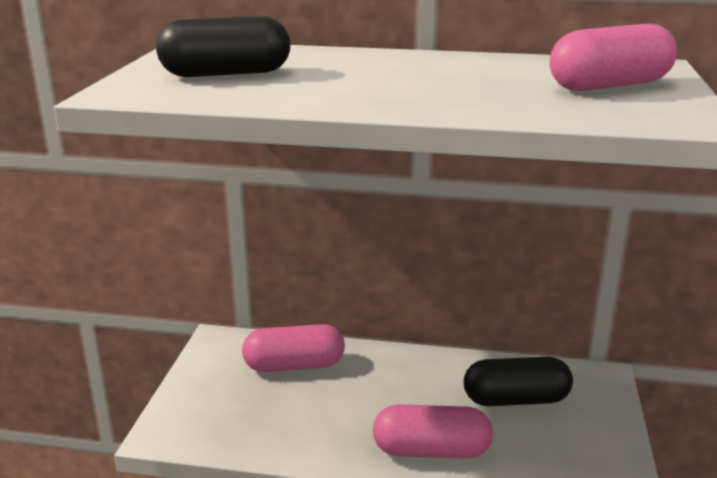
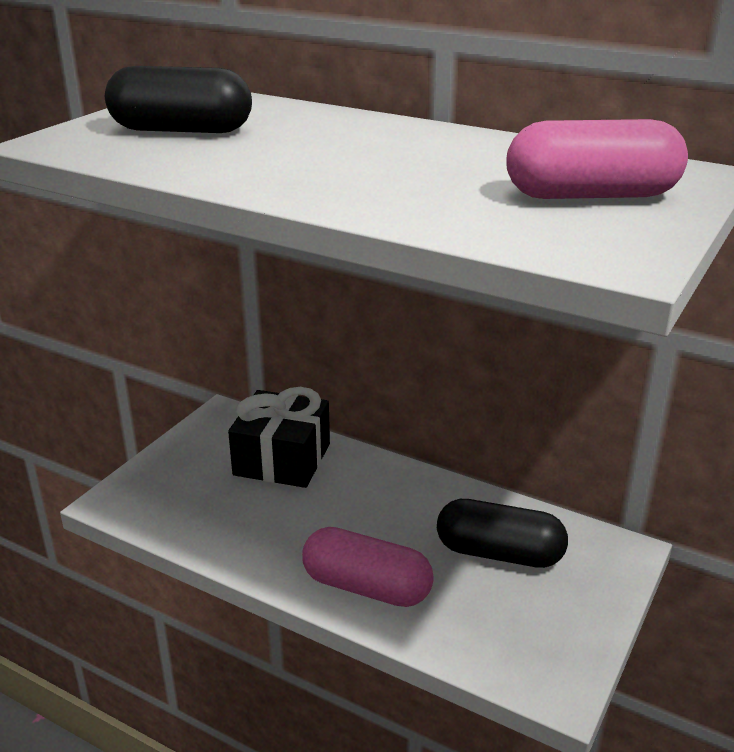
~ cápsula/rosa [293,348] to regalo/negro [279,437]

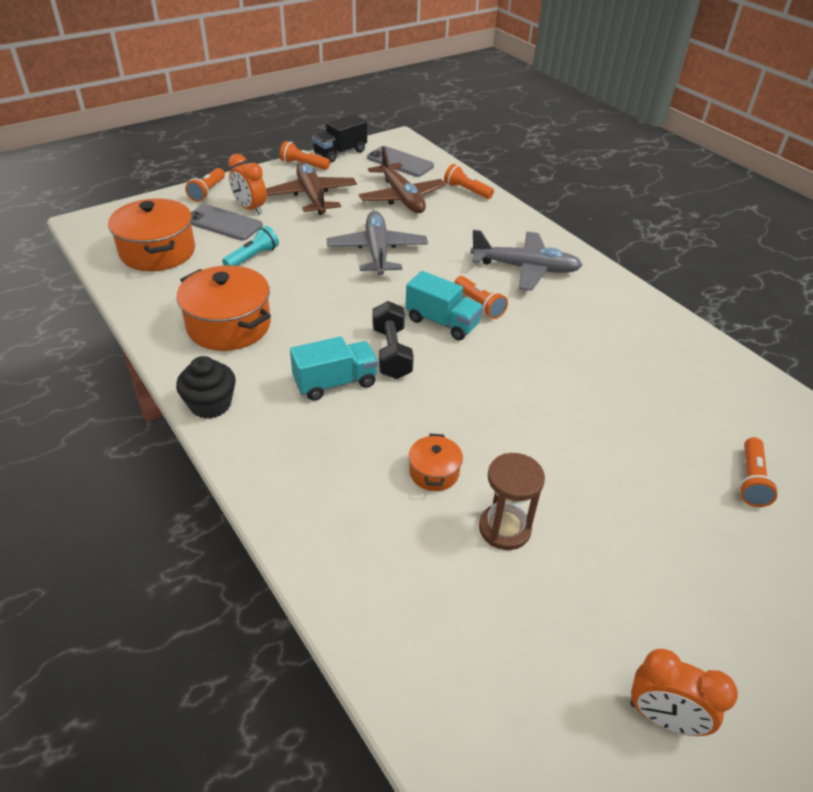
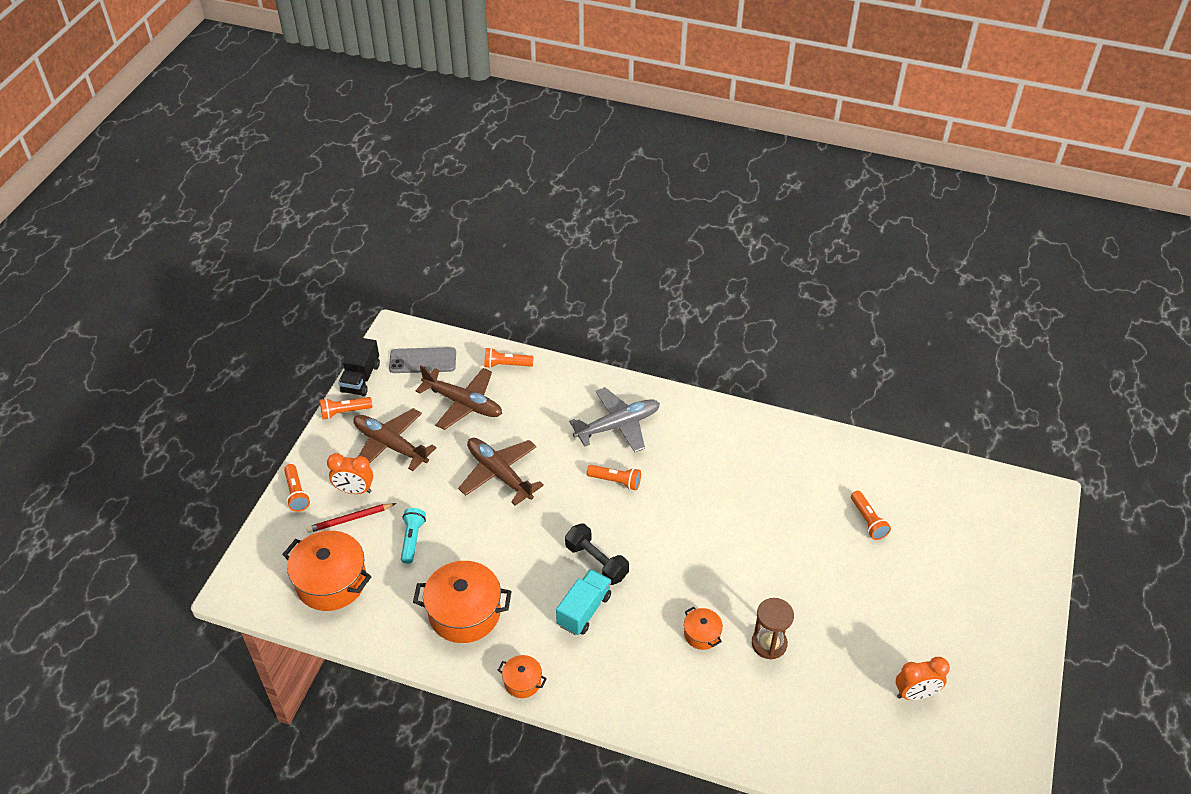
- camión/turquesa [444,305]
~ magdalena/negro [205,387] to olla/naranja [522,676]
~ móvil/gris [227,222] to lápiz/rojo [351,518]
~ avión/gris [377,243] to avión/marrón [501,472]

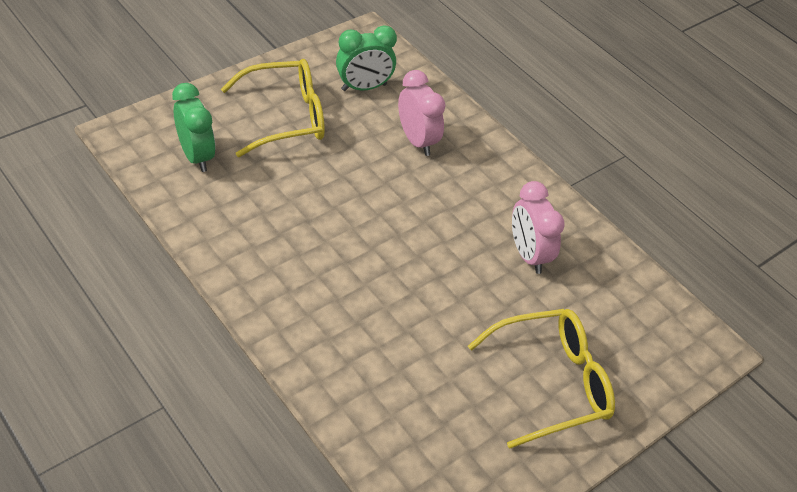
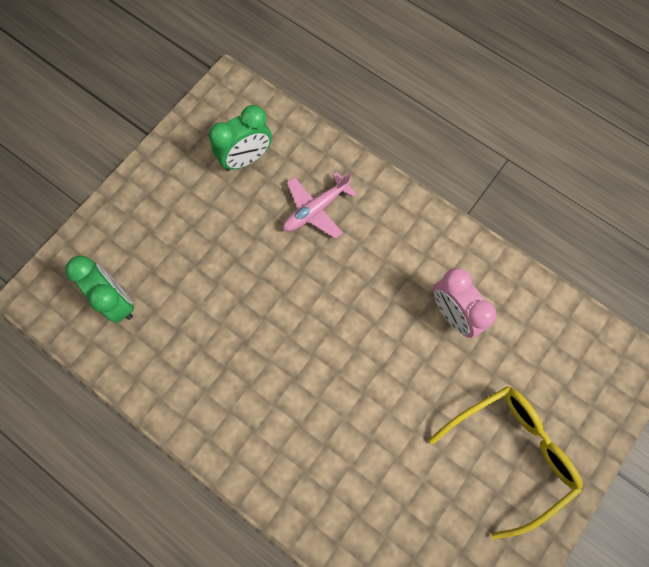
- gafas/amarillo [273,108]
~ despertador/rosa [421,113] to avión/rosa [320,205]

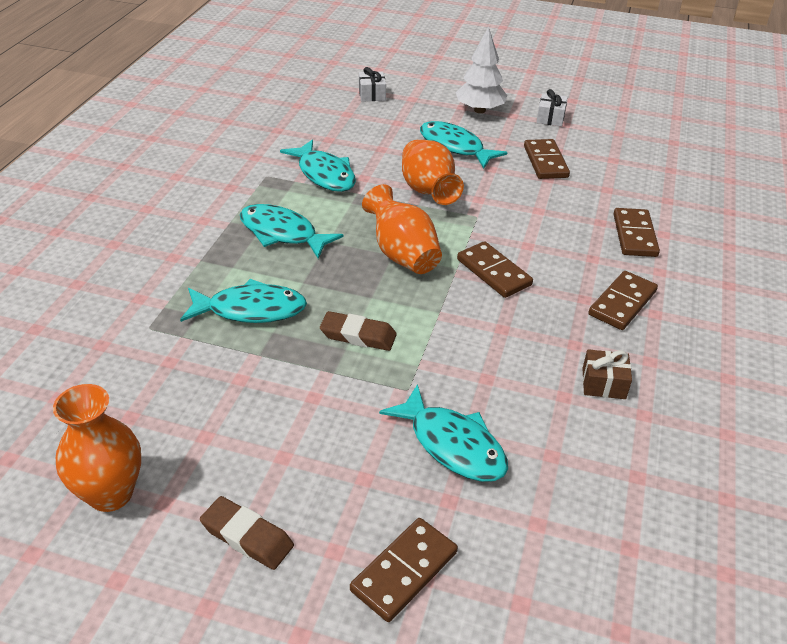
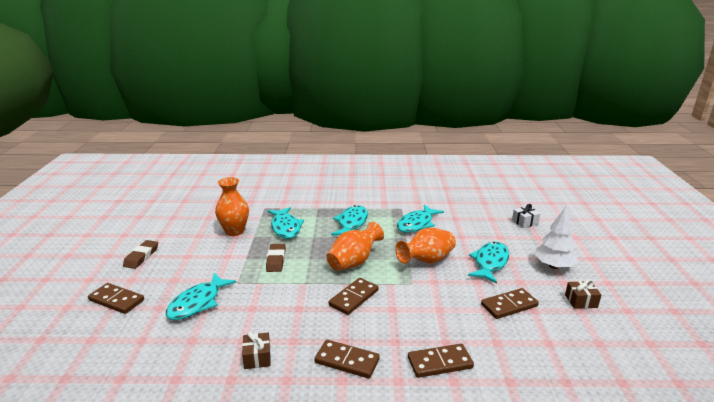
~ florero/naranja [97,448] to [232,206]
~ regalo/blanco [552,108] to regalo/marrón [583,294]

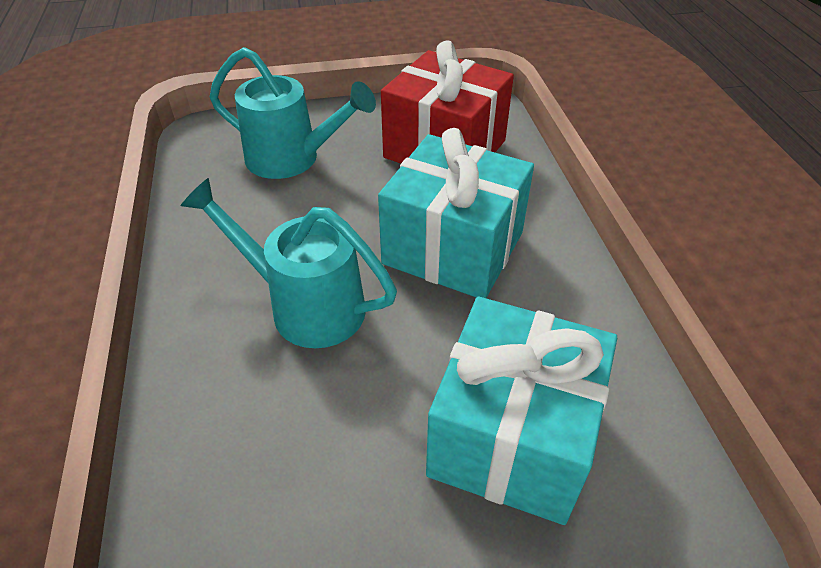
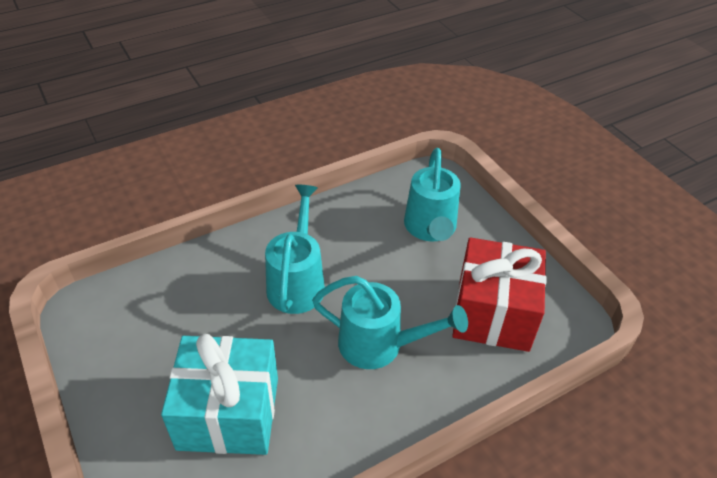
~ regalo/turquesa [456,213] to regadera/turquesa [390,322]

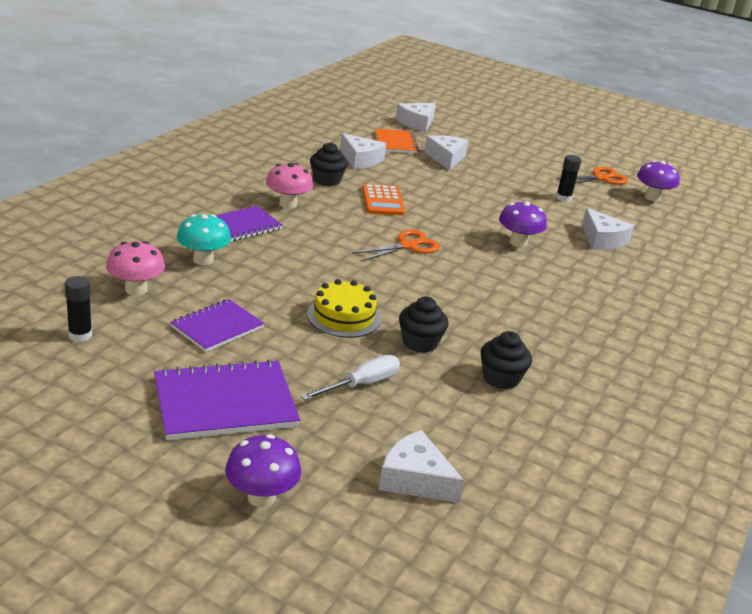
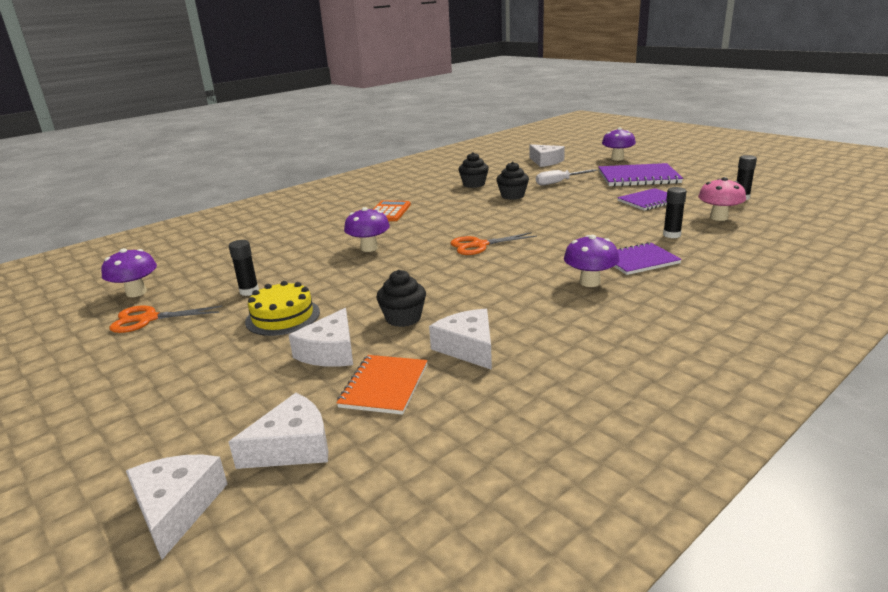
~ tarta/amarillo [344,308] to [282,308]
~ magdalena/negro [329,164] to [401,298]
~ calculadora/naranja [383,199] to [392,210]
~ queso/blanco [608,229] to [176,507]
~ seta/turquesa [204,239] to barra de pegamento/negro [675,212]
~ seta/rosa [289,185] to seta/morado [591,261]

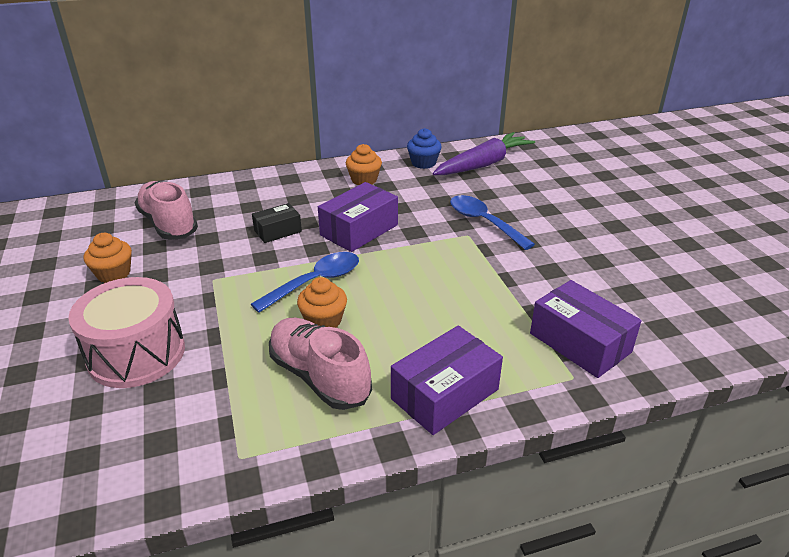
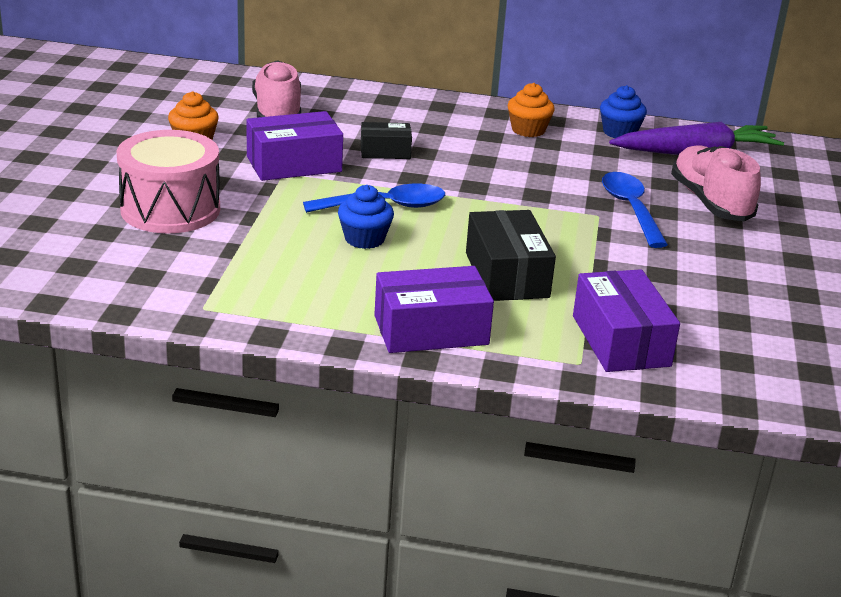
+ caja/negro [511,255]
~ zapato/rosa [320,364] to [716,183]
~ caja/morado [358,217] to [294,146]
~ magdalena/naranja [322,302] to magdalena/azul [366,217]

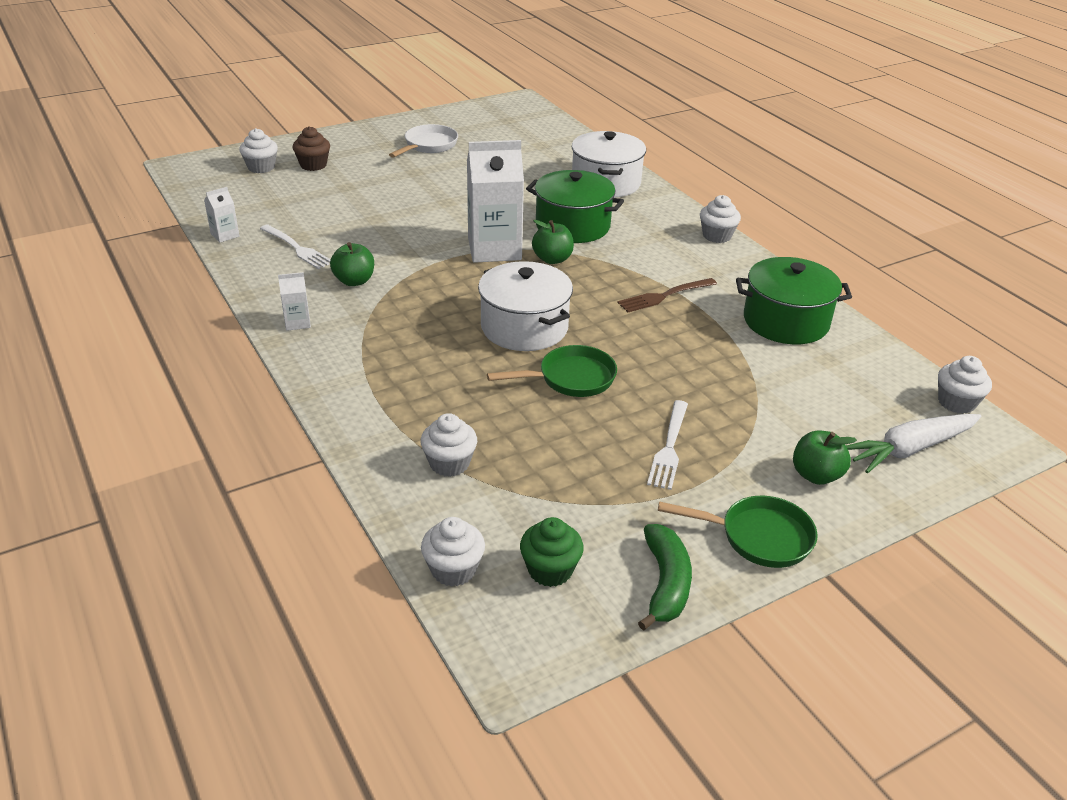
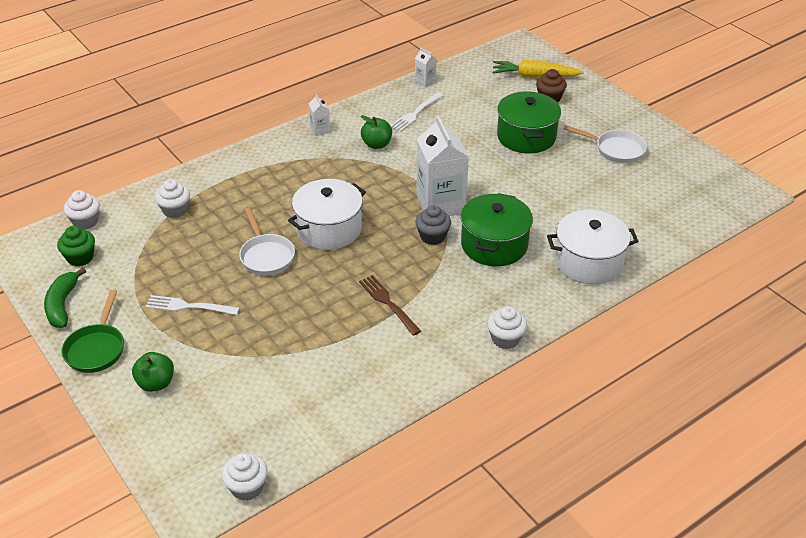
- zanahoria/blanco [914,443]
~ olla/verde [794,300] to [529,123]
~ magdalena/blanco [258,150] to zanahoria/amarillo [538,68]
~ manzana/verde [553,242] to magdalena/gris [433,225]
~ sartén/verde [552,371] to sartén/blanco [267,241]
~ plátano/verde [665,577] = [65,298] 90 degrees clockwise

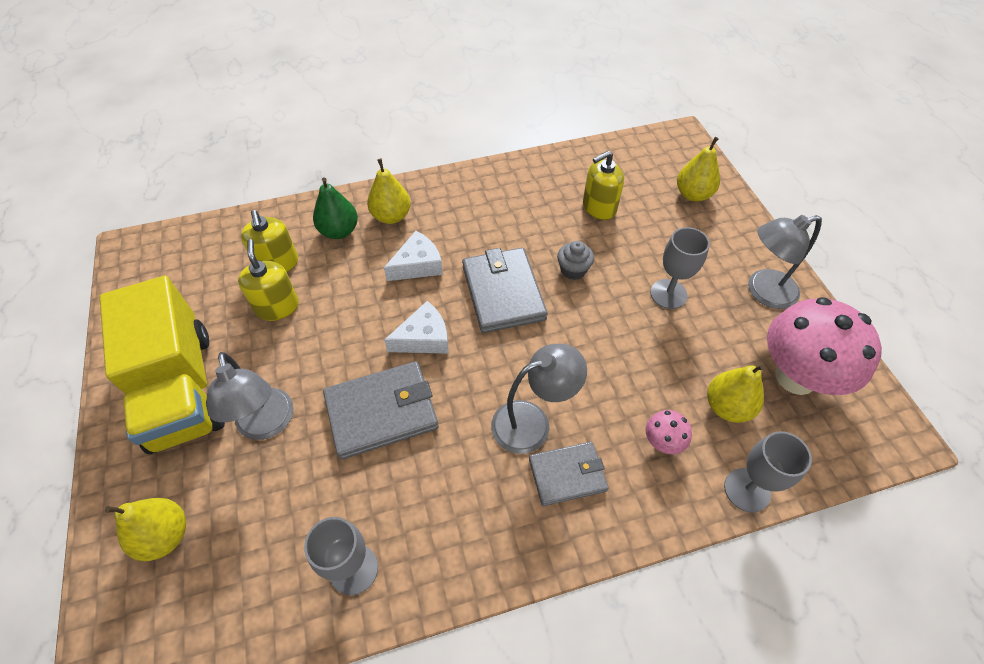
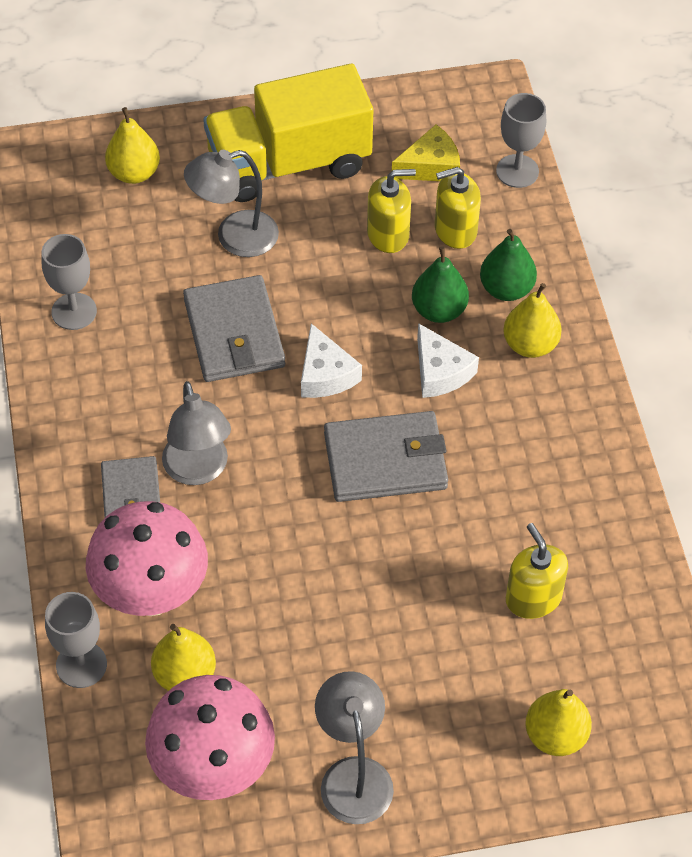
- magdalena/gris [575,260]
+ queso/amarillo [426,153]
+ pera/verde [440,284]
~ copa/gris [680,268] to [521,140]
~ seta/rosa [669,432] = [147,558] x2.33

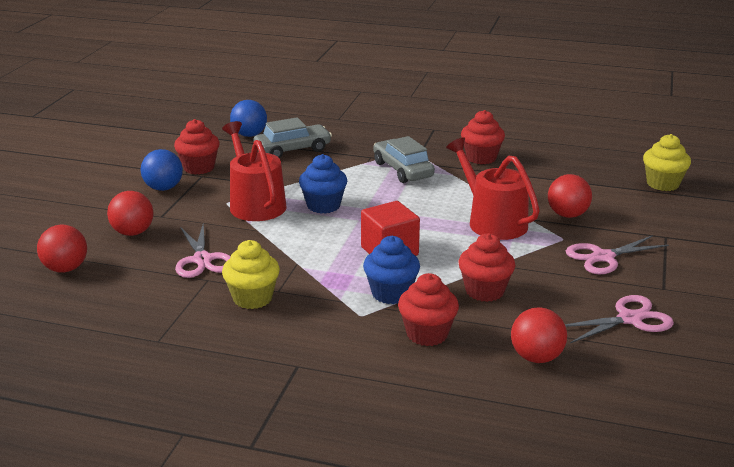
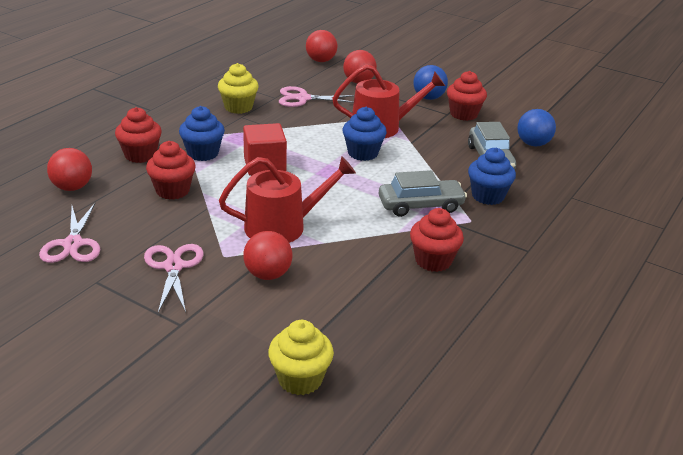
+ magdalena/azul [492,176]

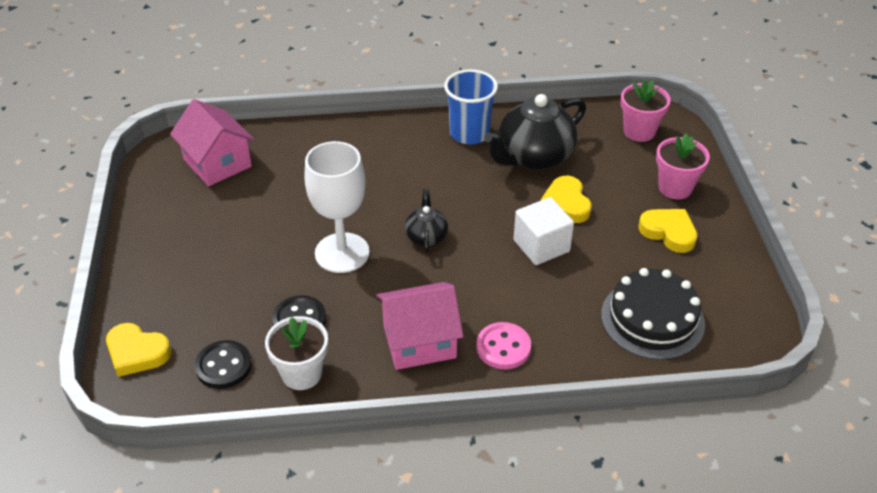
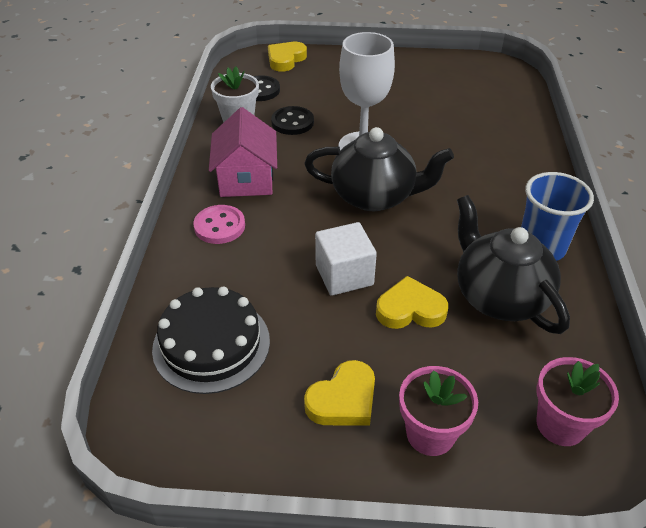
- casa/rosa [212,142]
~ tetera/negro [426,221] = [379,169] x1.95

